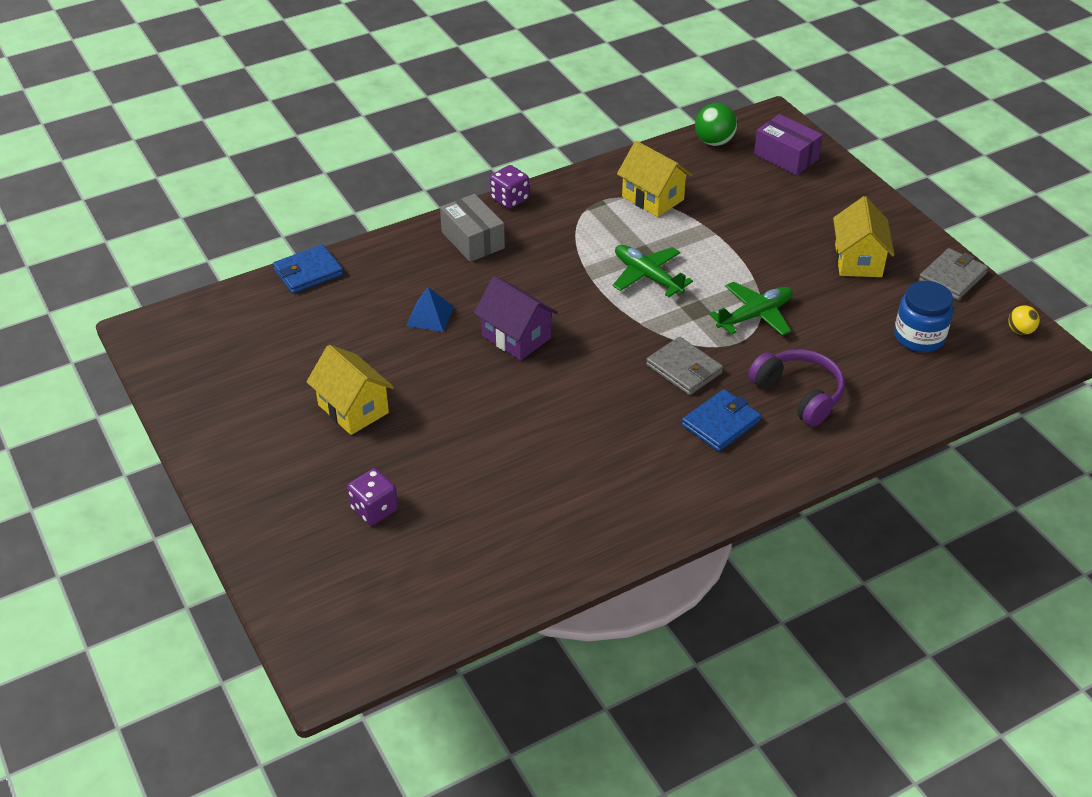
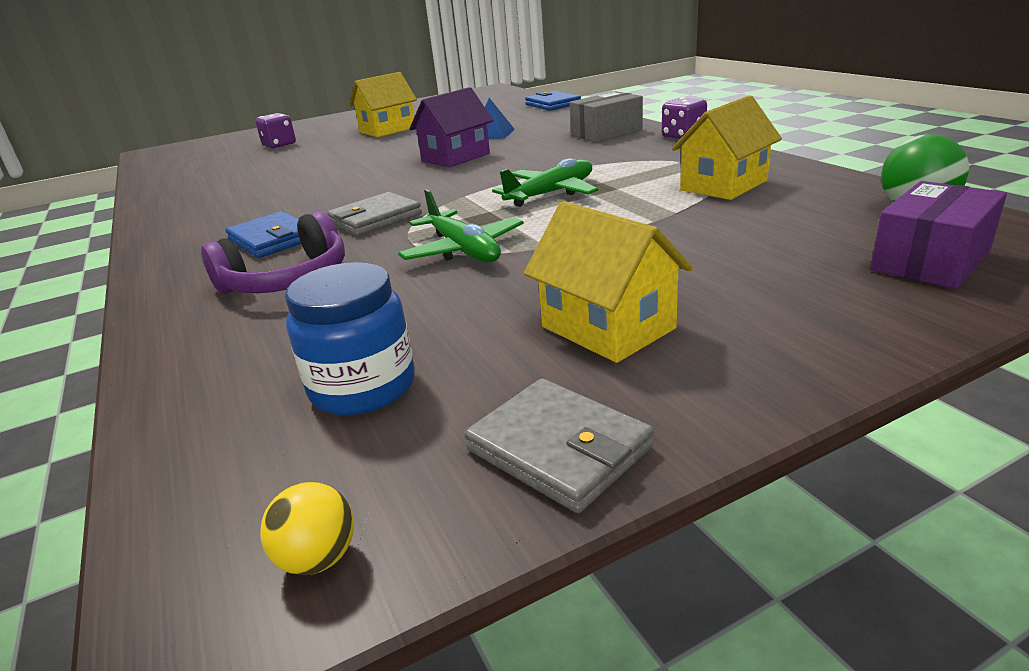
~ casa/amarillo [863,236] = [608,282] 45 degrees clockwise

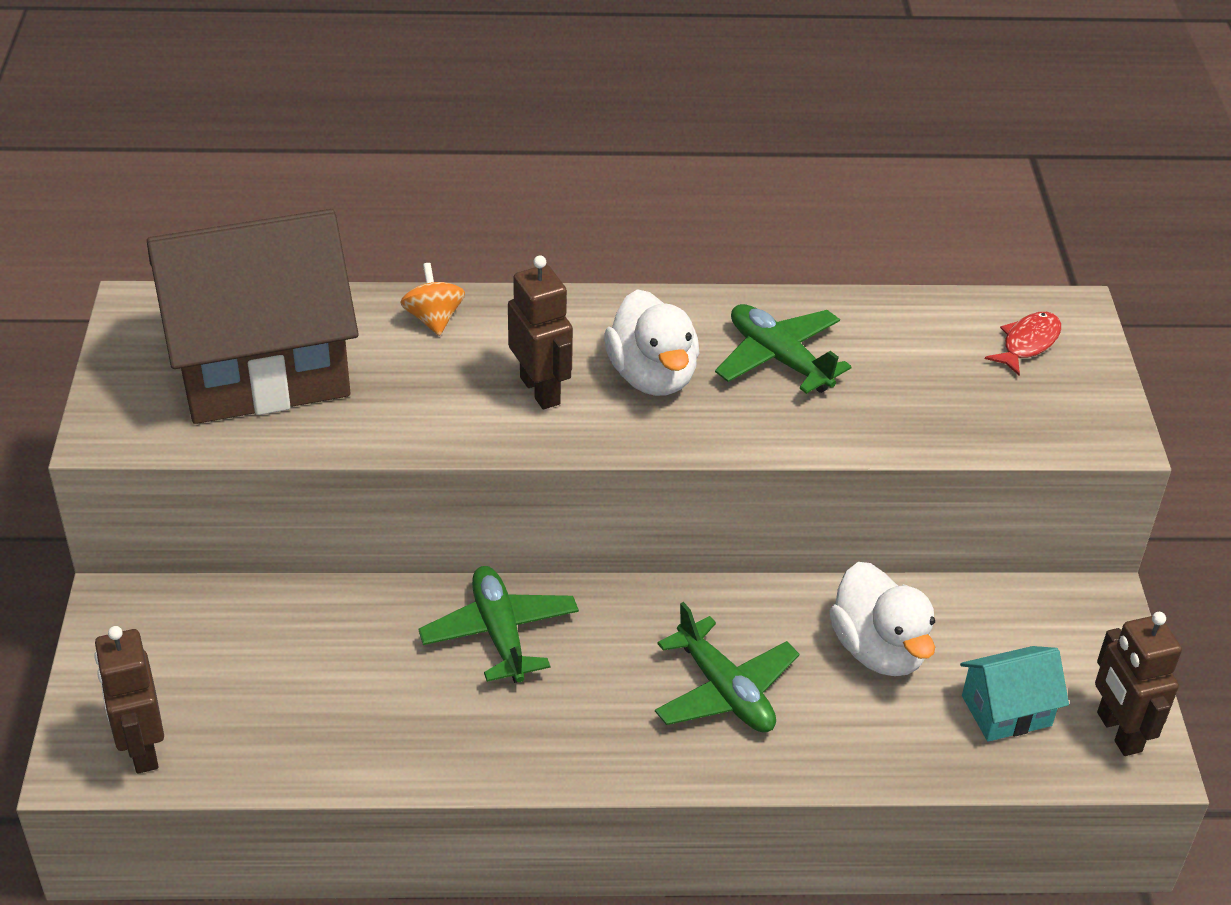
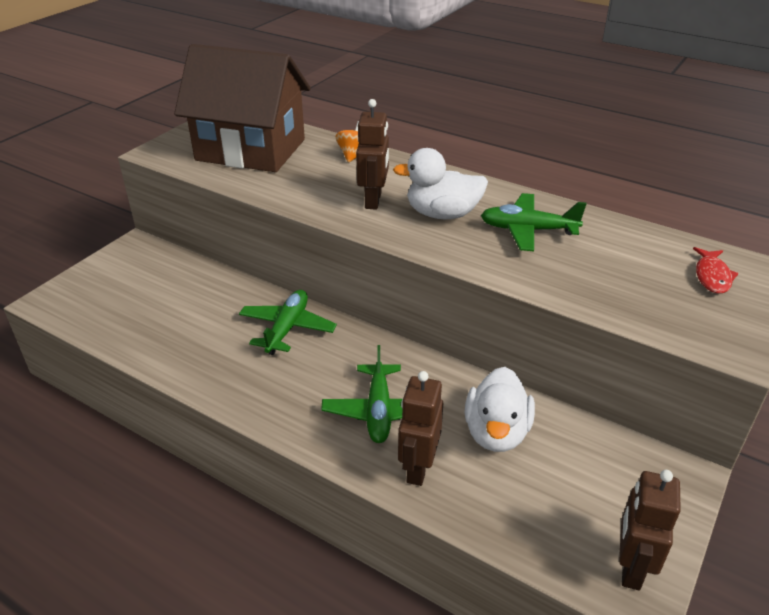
- casa/turquesa [1014,694]
~ robot/marrón [129,700] to [420,428]
~ pato/blanco [651,342] = [440,183] 75 degrees clockwise
~ avión/verde [783,349] = [533,222] 75 degrees counterclockwise
~ pez/rojo [1023,344] = [716,270] 120 degrees clockwise

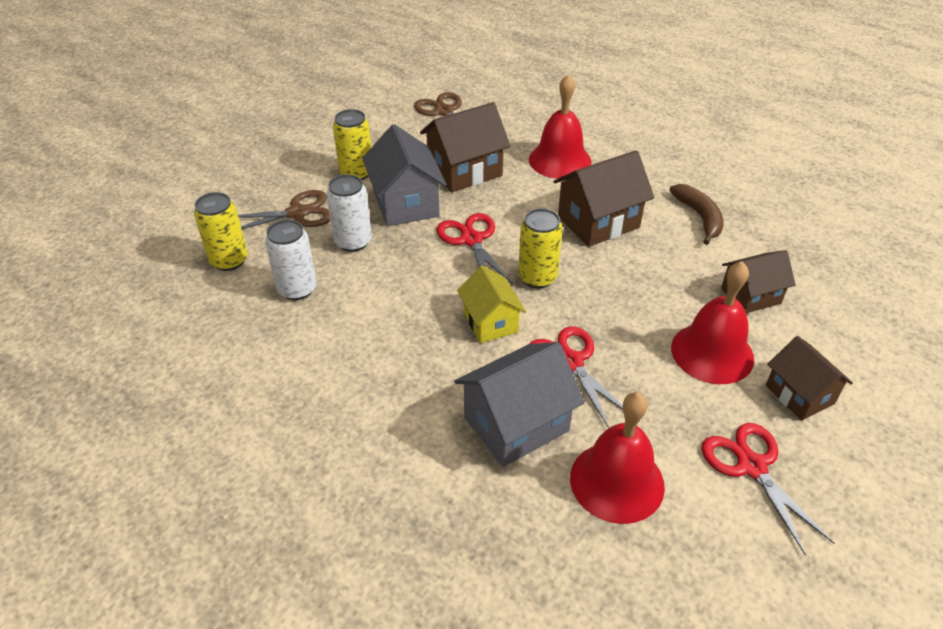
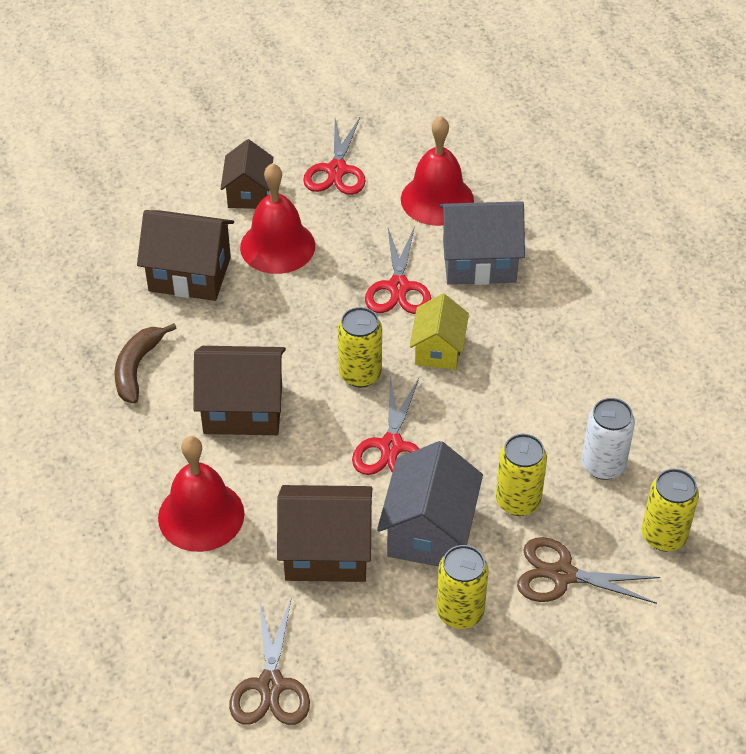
~ lata/blanco [349,213] to lata/amarillo [521,475]
~ casa/marrón [758,281] = [185,255] x1.53

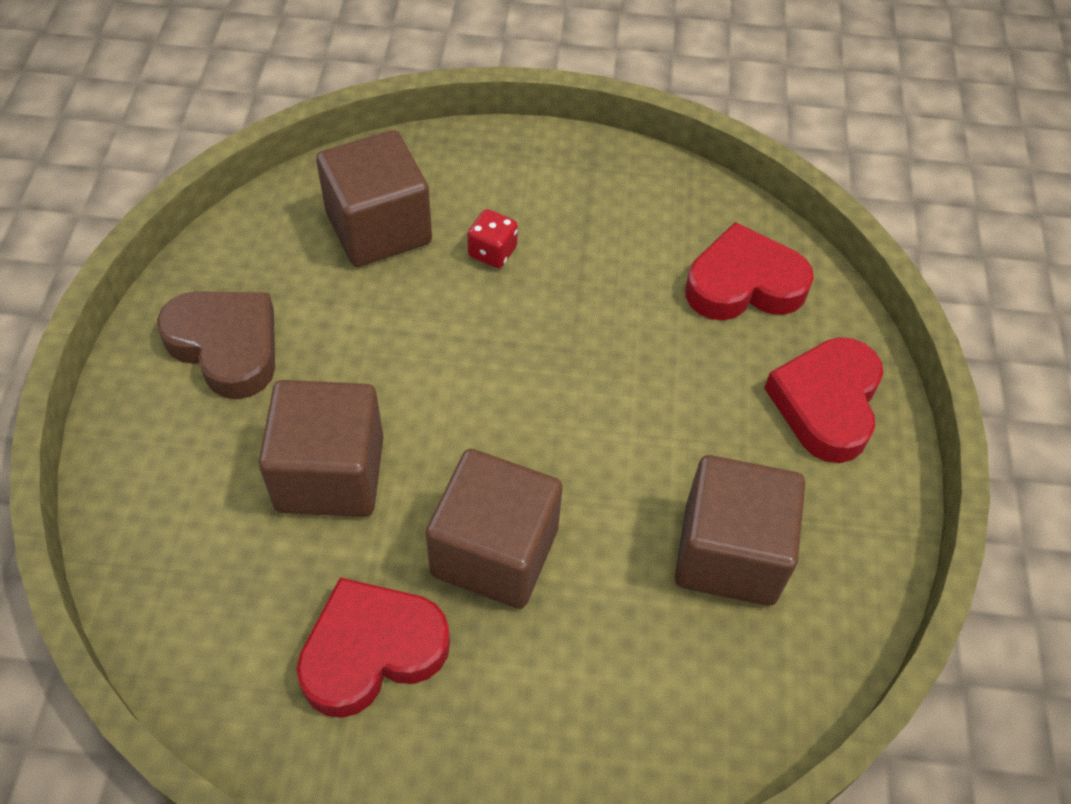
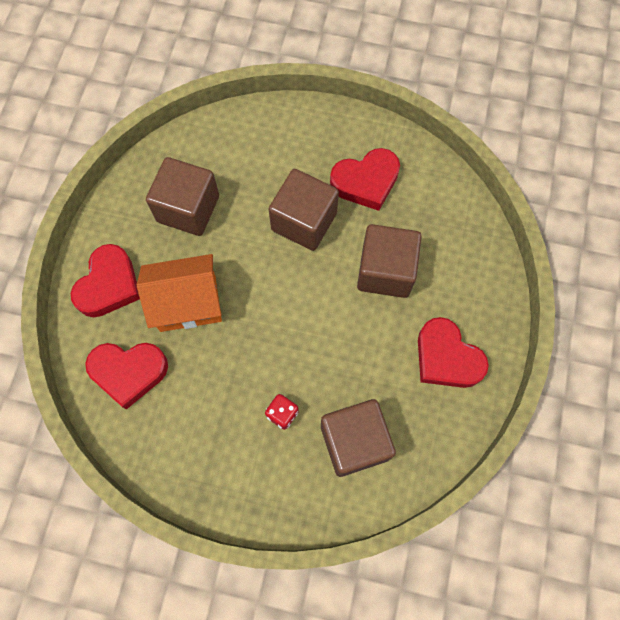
+ casa/naranja [179,293]
~ corazón/marrón [216,345] to corazón/rojo [453,352]

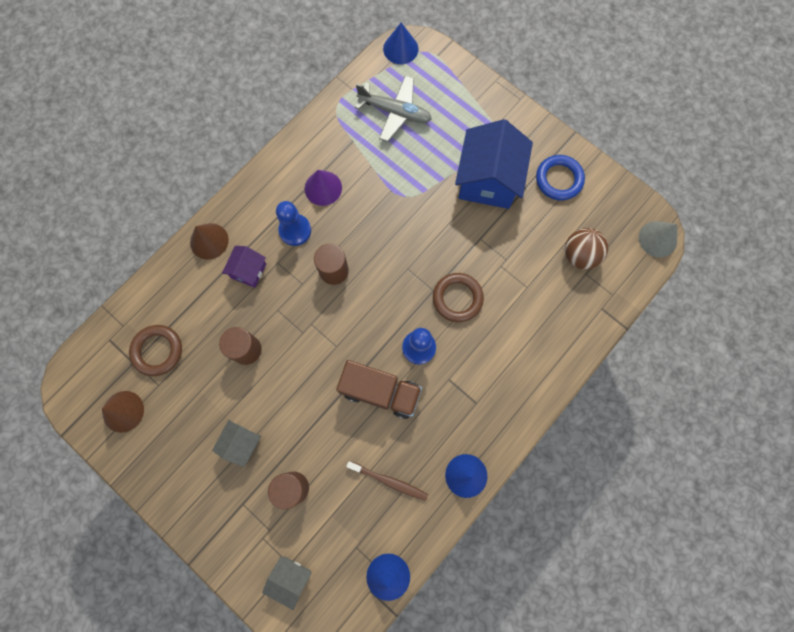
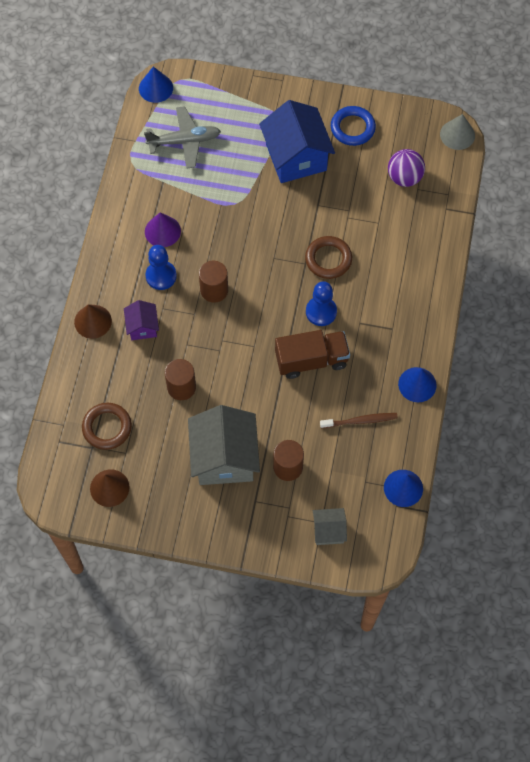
~ pelota/marrón [586,248] to pelota/morado [406,168]
~ casa/gris [236,443] = [224,445] x2.00

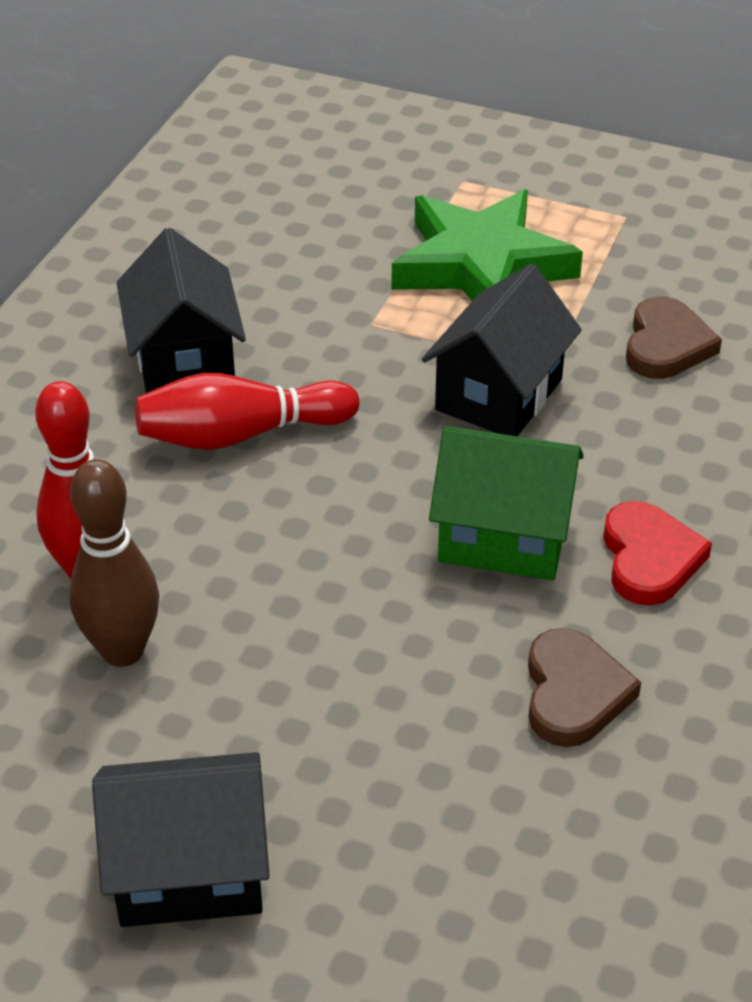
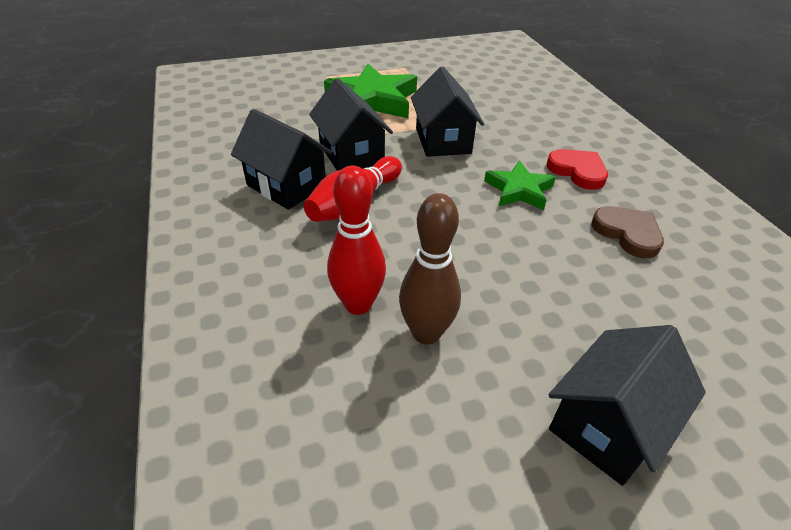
- corazón/marrón [674,337]
+ casa/negro [351,124]
~ casa/verde [506,503] to estrella/verde [520,185]

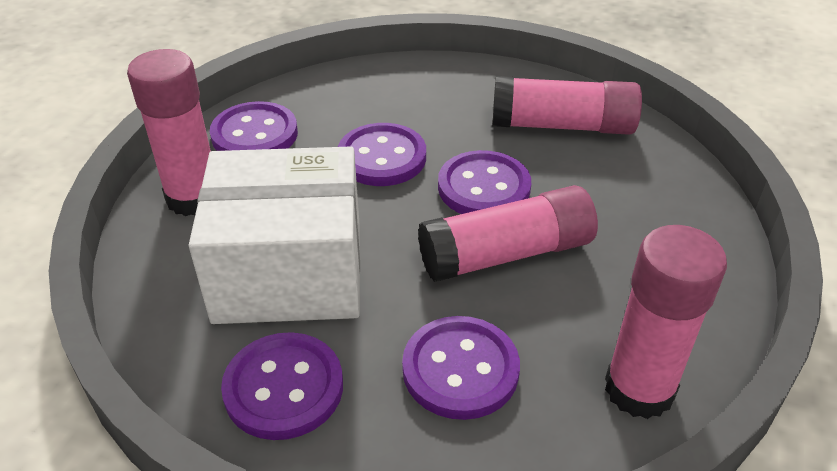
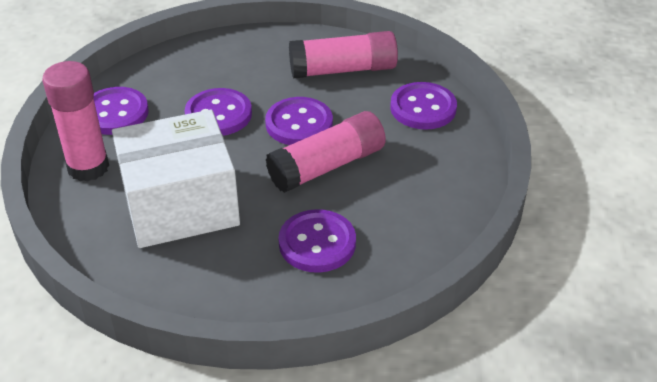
- barra de pegamento/rosa [666,322]
~ botón/morado [282,386] to [423,106]

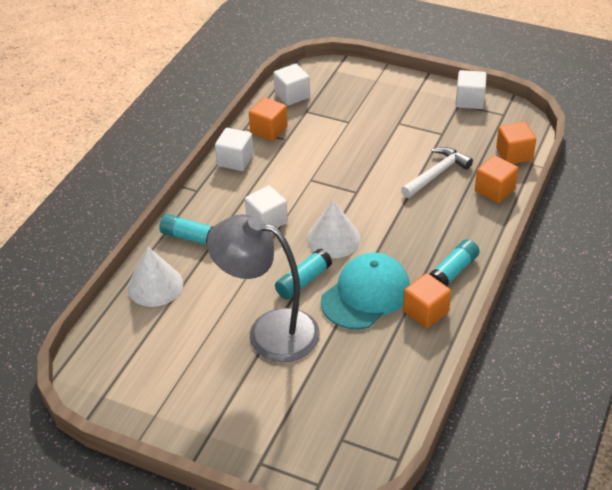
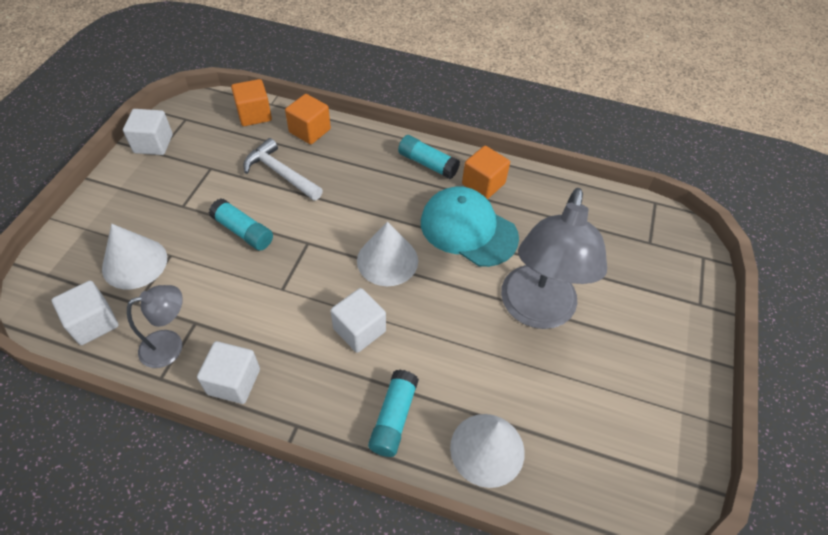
+ cono/blanco [134,256]
~ barra de pegamento/turquesa [303,274] to [241,224]
~ cubo/naranja [268,119] to lámpara/gris [155,326]

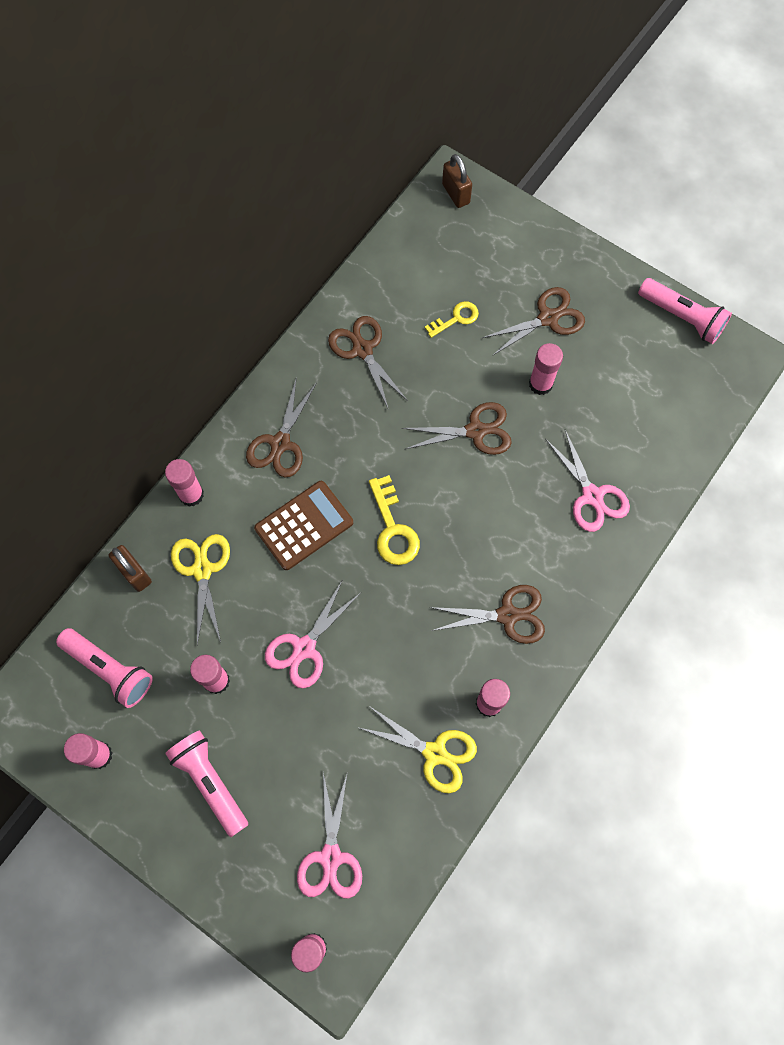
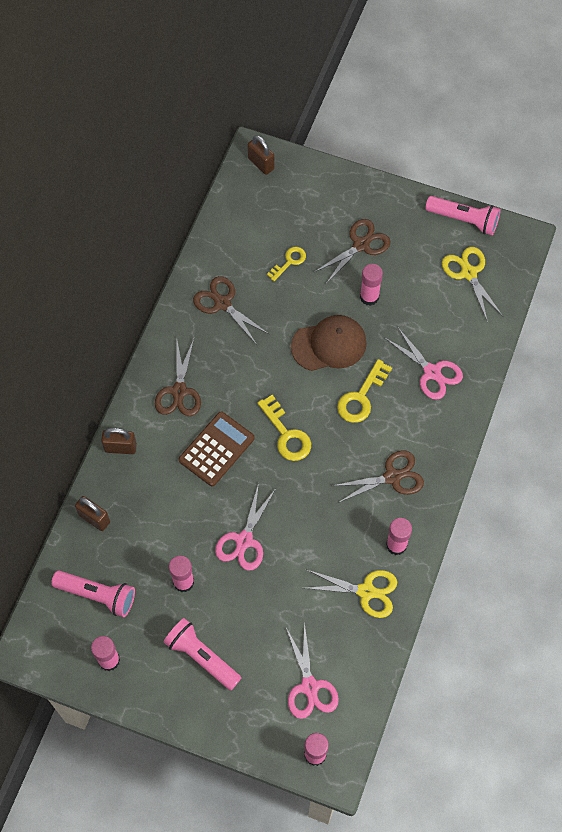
+ llave/amarillo [364,391]
~ tijeras/amarillo [200,589] to [472,284]
~ barra de pegamento/rosa [184,483] to candado/marrón [119,441]
~ tijeras/marrón [457,428] to gorra/marrón [329,343]

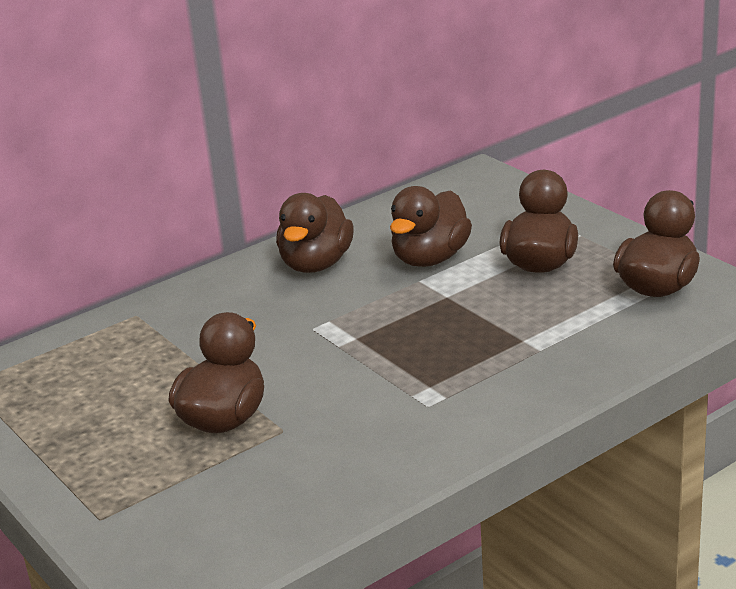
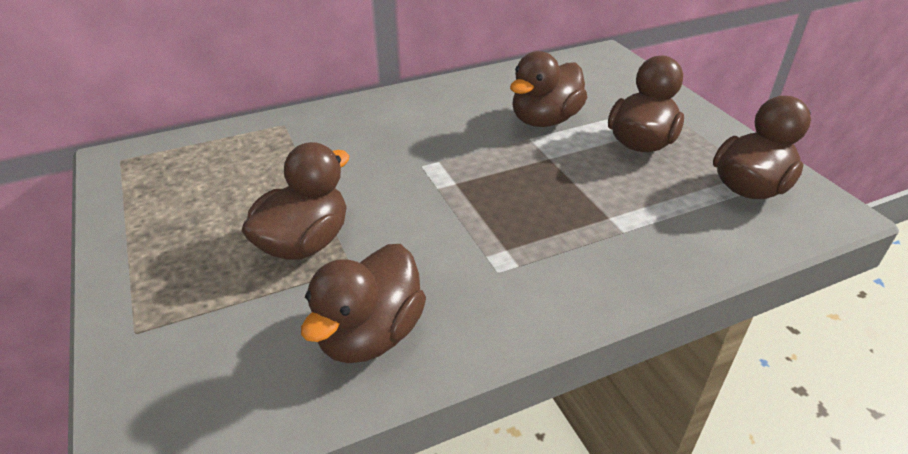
~ pato/marrón [315,233] to [363,303]

